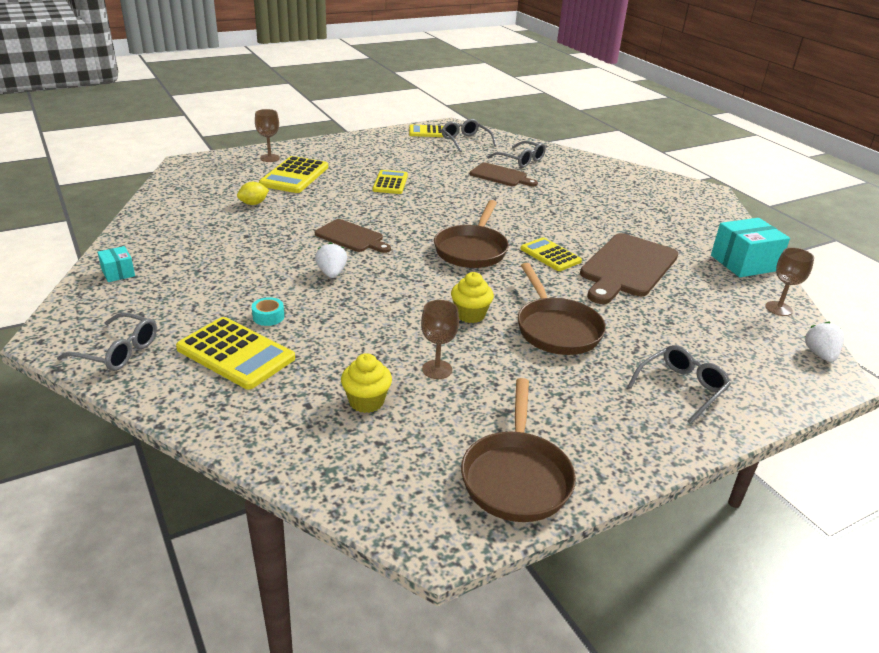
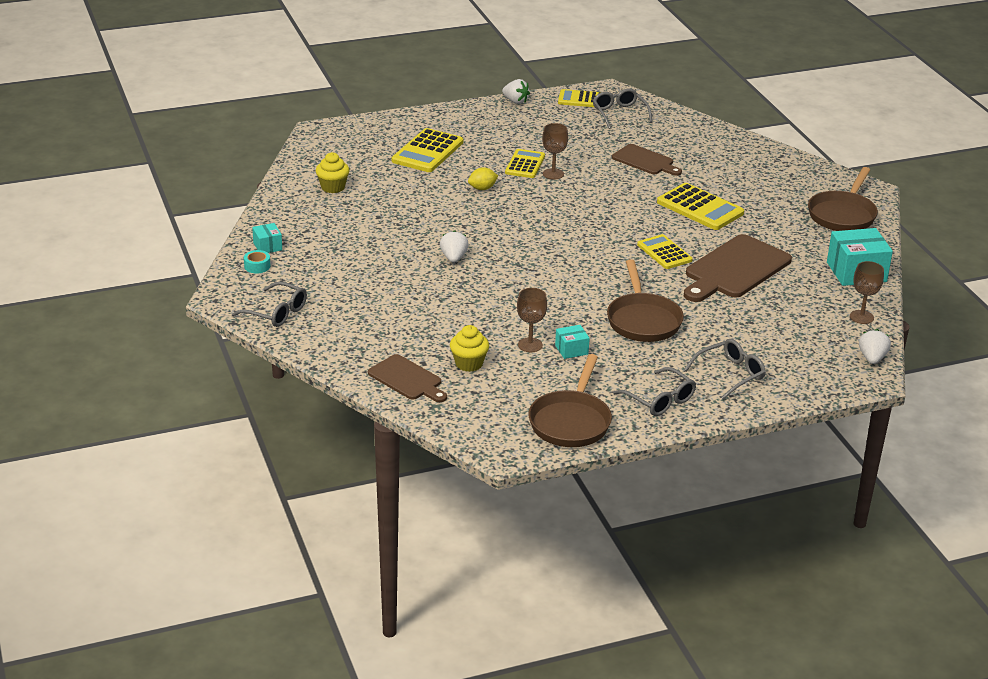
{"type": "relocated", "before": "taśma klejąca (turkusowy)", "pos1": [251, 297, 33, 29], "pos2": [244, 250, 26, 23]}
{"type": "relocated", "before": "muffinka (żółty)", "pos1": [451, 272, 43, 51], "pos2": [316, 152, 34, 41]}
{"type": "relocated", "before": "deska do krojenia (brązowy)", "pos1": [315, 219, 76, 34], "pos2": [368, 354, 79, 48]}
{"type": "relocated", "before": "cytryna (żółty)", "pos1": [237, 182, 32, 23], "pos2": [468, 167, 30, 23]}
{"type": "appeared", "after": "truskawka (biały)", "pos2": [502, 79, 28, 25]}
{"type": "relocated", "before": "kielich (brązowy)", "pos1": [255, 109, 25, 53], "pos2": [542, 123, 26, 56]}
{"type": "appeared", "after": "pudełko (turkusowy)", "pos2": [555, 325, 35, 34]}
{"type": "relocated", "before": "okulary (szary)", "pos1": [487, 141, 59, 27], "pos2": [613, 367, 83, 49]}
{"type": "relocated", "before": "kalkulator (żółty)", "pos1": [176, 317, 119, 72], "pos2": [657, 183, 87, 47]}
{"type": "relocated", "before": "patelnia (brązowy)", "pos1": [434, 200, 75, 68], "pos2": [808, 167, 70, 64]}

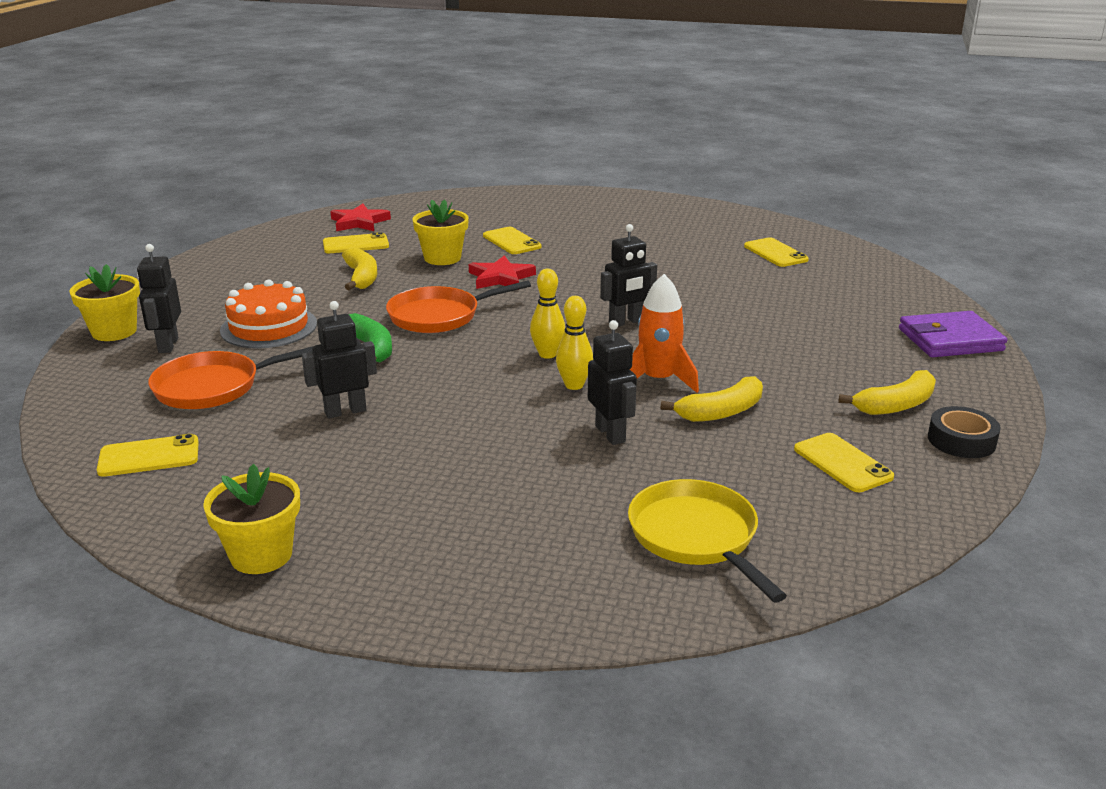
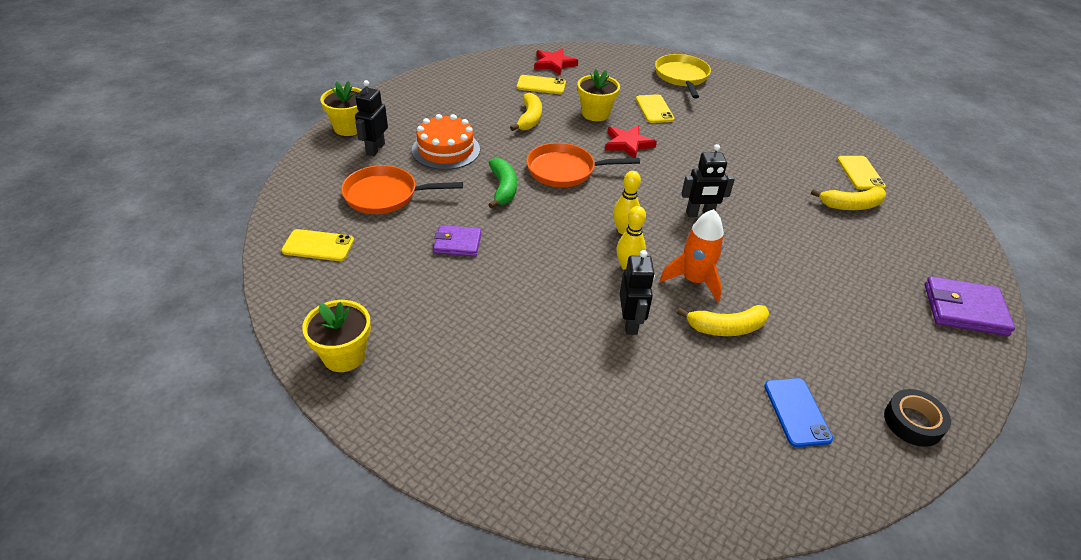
{"type": "exchanged", "before": "robot (czarny)", "after": "portfel (fioletowy)", "pos1": [302, 301, 75, 118], "pos2": [433, 225, 48, 32]}
{"type": "relocated", "before": "patelnia (żółty)", "pos1": [628, 479, 159, 124], "pos2": [655, 54, 56, 45]}
{"type": "colour", "before": "telefon (żółty)", "after": "telefon (niebieski)", "pos1": [794, 433, 100, 59], "pos2": [764, 378, 69, 69]}
{"type": "relocated", "before": "banan (żółty)", "pos1": [839, 370, 97, 45], "pos2": [811, 187, 75, 23]}

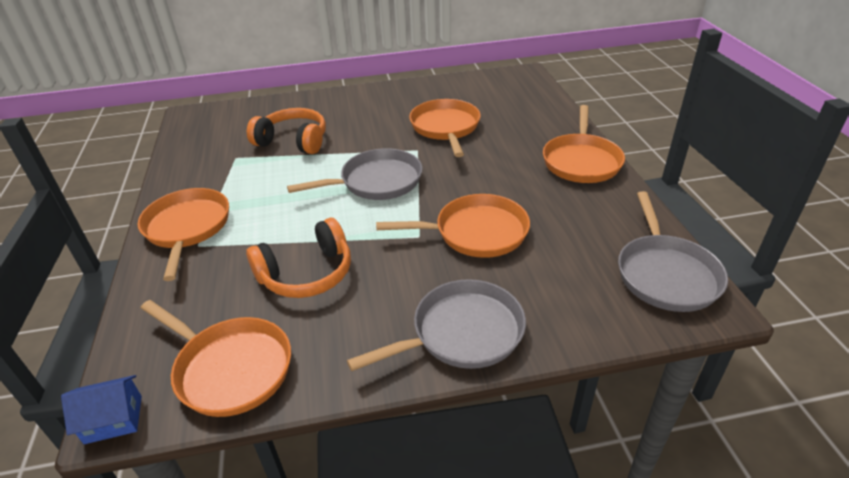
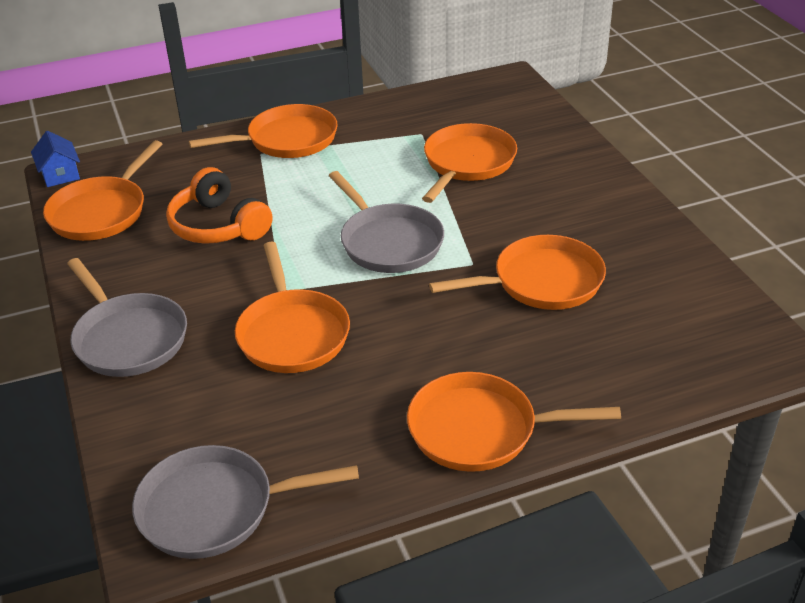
{"type": "exchanged", "before": "słuchawki (pomarańczowy)", "after": "patelnia (pomarańczowy)", "pos1": [247, 108, 79, 46], "pos2": [422, 123, 95, 80]}

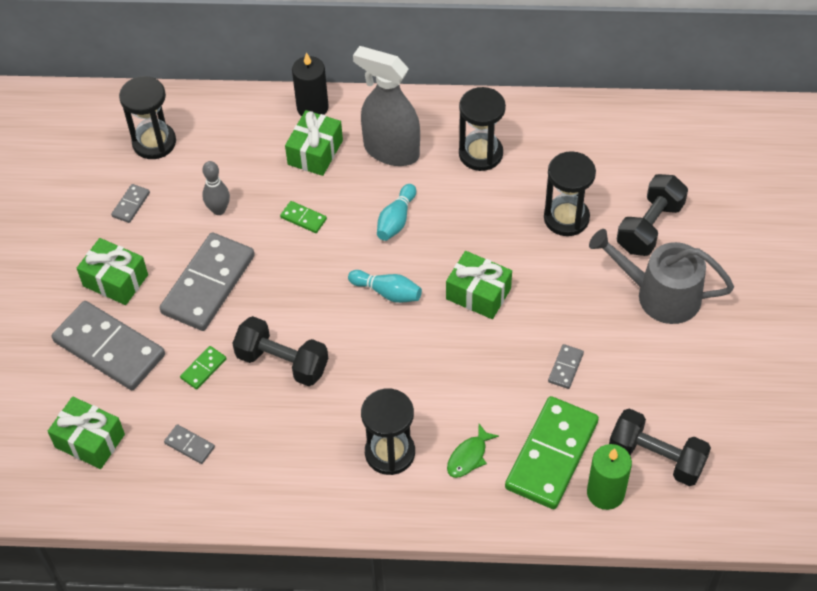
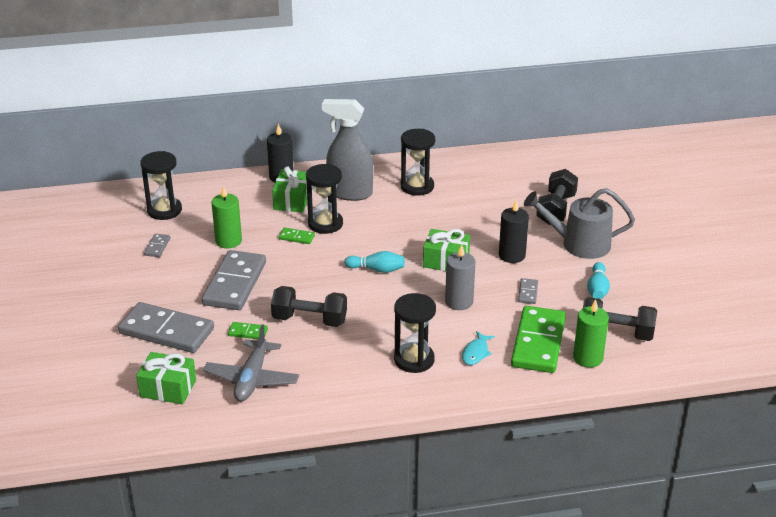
{"type": "exchanged", "before": "kostka domina (szary)", "after": "samolot (szary)", "pos1": [164, 424, 51, 40], "pos2": [203, 324, 96, 77]}
{"type": "exchanged", "before": "kręgiel (szary)", "after": "świeca (zielony)", "pos1": [202, 161, 28, 54], "pos2": [211, 185, 31, 63]}
{"type": "spun", "before": "kostka domina (zielony)", "pos1": [180, 346, 46, 44], "pos2": [228, 322, 40, 17], "turn": 75}
{"type": "relocated", "before": "klepsydra (czarny)", "pos1": [544, 151, 52, 85], "pos2": [306, 164, 37, 70]}
{"type": "appeared", "after": "świeca (szary)", "pos2": [445, 244, 30, 66]}
{"type": "colour", "before": "ryba (zielony)", "after": "ryba (turkusowy)", "pos1": [447, 424, 52, 54], "pos2": [462, 331, 33, 34]}
{"type": "appeared", "after": "świeca (czarny)", "pos2": [499, 200, 30, 63]}
{"type": "relocated", "before": "kręgiel (turkusowy)", "pos1": [377, 184, 39, 57], "pos2": [587, 262, 23, 37]}
{"type": "missing", "before": "prezent (zielony)", "pos1": [77, 238, 71, 67]}

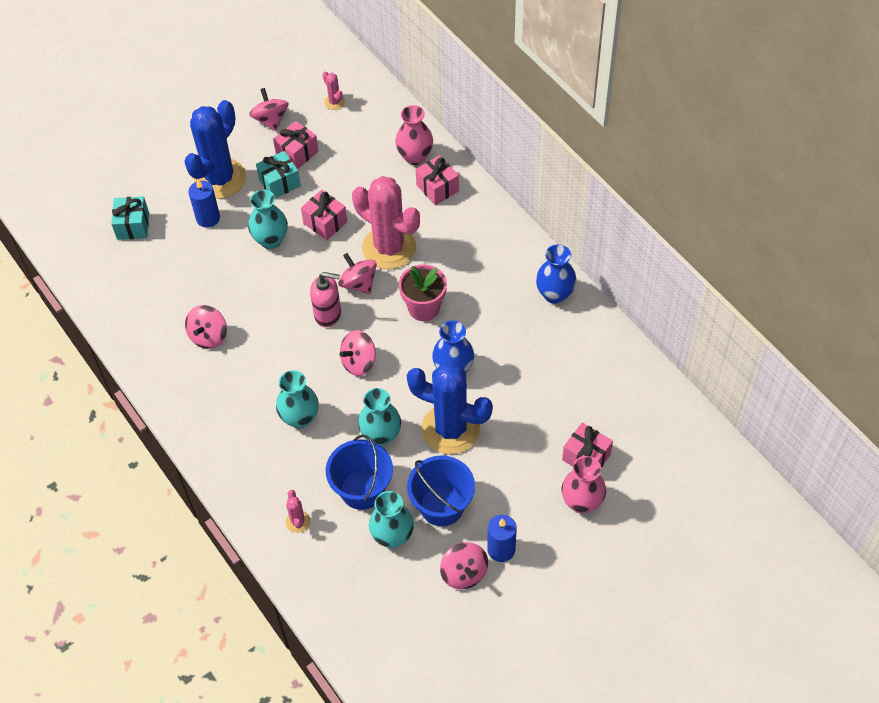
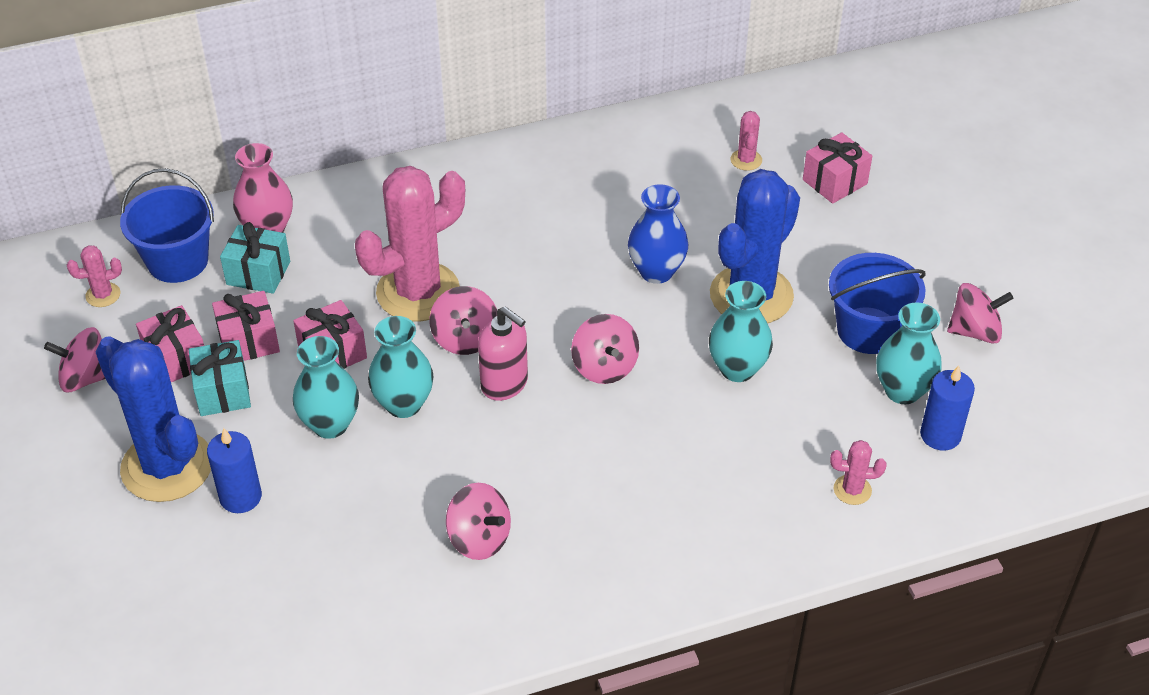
{"type": "relocated", "before": "wiadro (niebieski)", "pos1": [326, 435, 67, 75], "pos2": [120, 168, 94, 115]}
{"type": "relocated", "before": "prezent (różowy)", "pos1": [416, 155, 43, 50], "pos2": [212, 291, 68, 70]}
{"type": "relocated", "before": "prezent (turkusowy)", "pos1": [111, 197, 38, 43], "pos2": [220, 222, 70, 72]}
{"type": "relocated", "before": "wazon (turkusowy)", "pos1": [276, 370, 43, 58], "pos2": [368, 316, 65, 102]}
{"type": "spun", "before": "bączek (różowy)", "pos1": [338, 253, 39, 41], "pos2": [430, 286, 67, 69], "turn": -75}
{"type": "spun", "before": "dozownik mydła (różowy)", "pos1": [310, 272, 31, 55], "pos2": [478, 307, 50, 94], "turn": 105}
{"type": "appeared", "after": "kaktus (różowy)", "pos2": [730, 111, 32, 60]}
{"type": "relocated", "before": "świeca (niebieski)", "pos1": [487, 515, 30, 47], "pos2": [920, 365, 55, 86]}
{"type": "missing", "before": "doniczka (różowy)", "pos1": [399, 264, 48, 57]}
{"type": "missing", "before": "wazon (niebieski)", "pos1": [536, 244, 41, 60]}
{"type": "missing", "before": "wazon (różowy)", "pos1": [562, 456, 44, 57]}

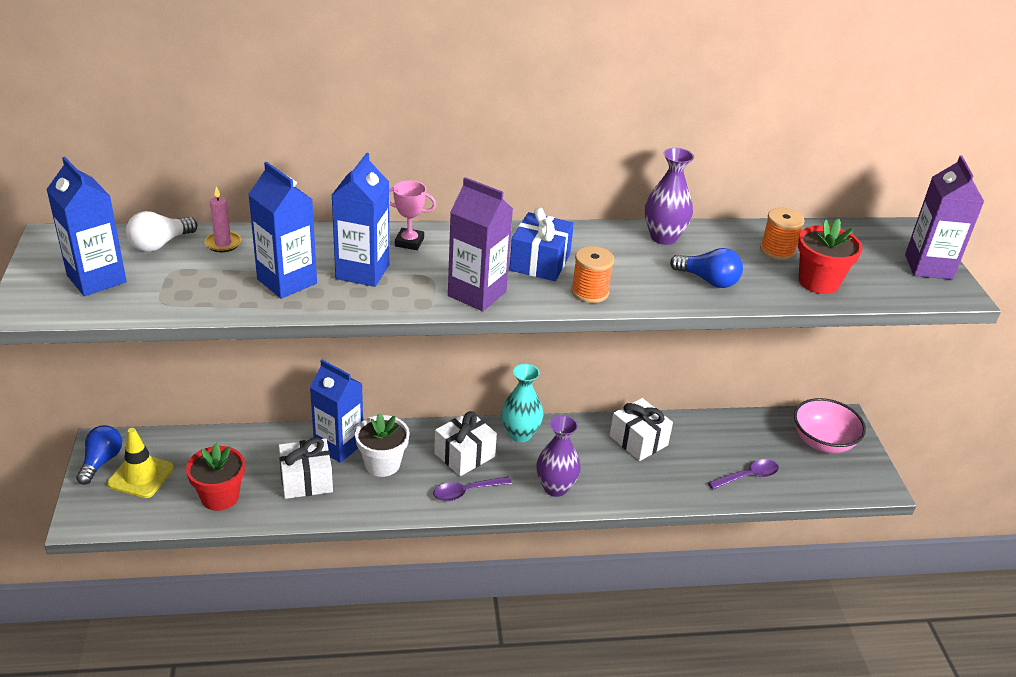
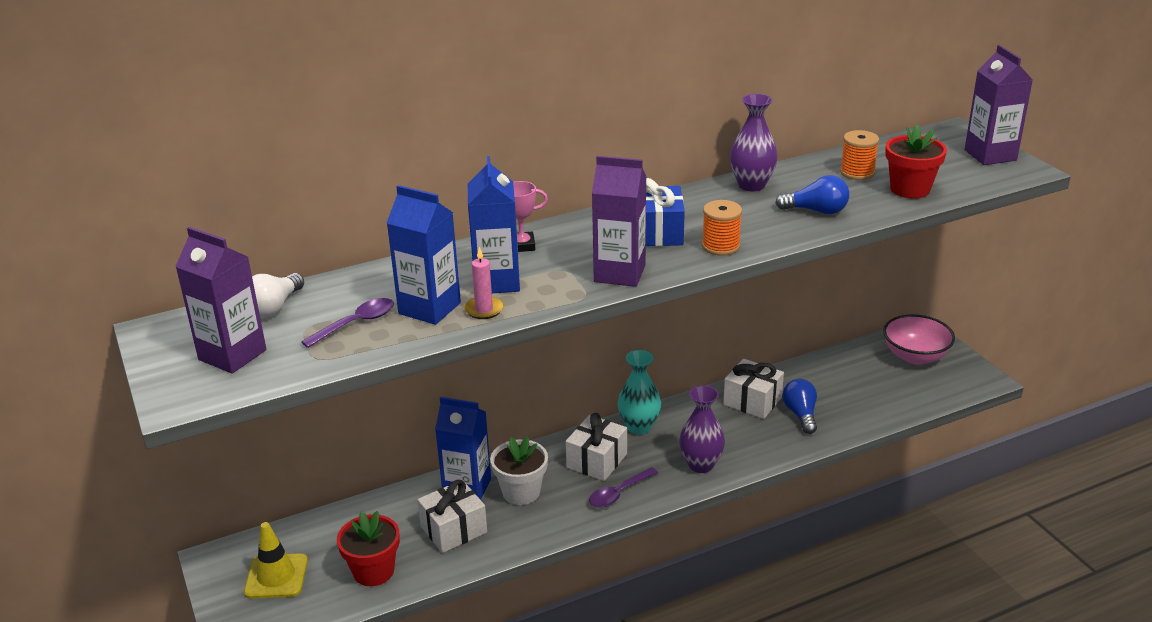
{"type": "colour", "before": "karton mleka (niebieski)", "after": "karton mleka (fioletowy)", "pos1": [46, 157, 81, 139], "pos2": [175, 227, 92, 147]}
{"type": "relocated", "before": "łyżka (fioletowy)", "pos1": [708, 459, 71, 31], "pos2": [301, 298, 93, 50]}
{"type": "relocated", "before": "świeca (różowy)", "pos1": [204, 187, 37, 65], "pos2": [464, 247, 40, 72]}
{"type": "relocated", "before": "żarówka (niebieski)", "pos1": [76, 425, 46, 60], "pos2": [783, 379, 34, 55]}

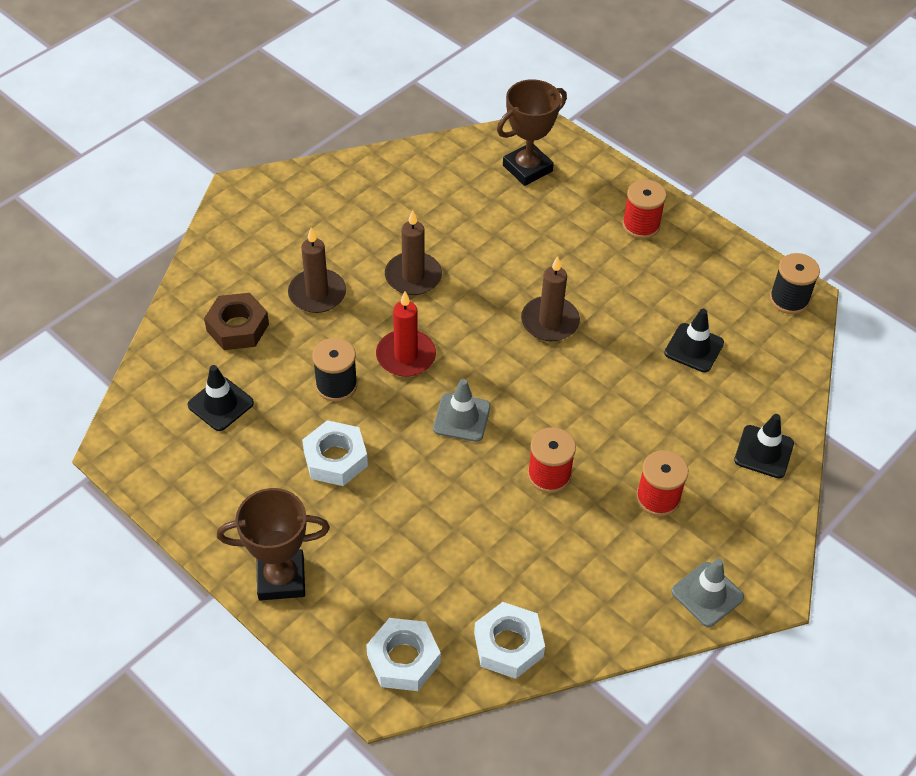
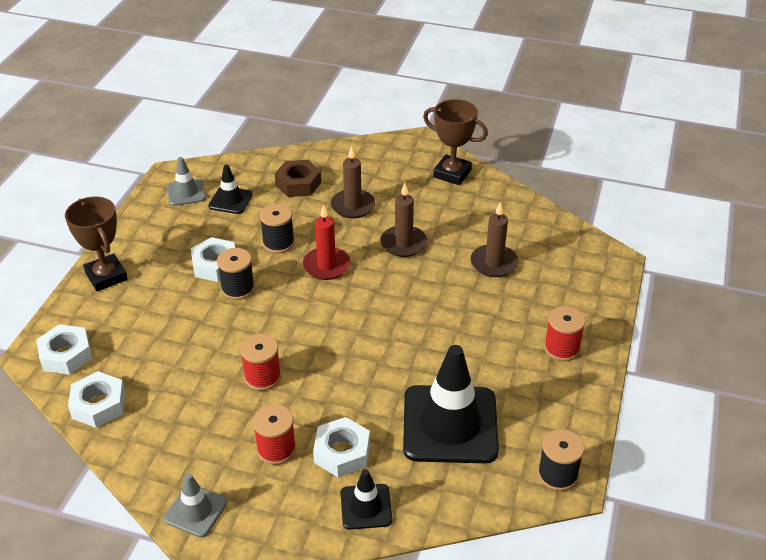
{"type": "relocated", "before": "pachołek (szary)", "pos1": [433, 379, 58, 63], "pos2": [167, 157, 39, 49]}
{"type": "appeared", "after": "szpulka (czarny)", "pos2": [217, 248, 38, 52]}
{"type": "appeared", "after": "nakrętka (biały)", "pos2": [313, 417, 57, 60]}
{"type": "size", "before": "pachołek (czarny)", "pos1": [664, 309, 60, 63], "pos2": [403, 345, 96, 118], "scale": 2.03}
{"type": "relocated", "before": "puchar (brązowy)", "pos1": [497, 79, 70, 107], "pos2": [423, 99, 65, 86]}
{"type": "relocated", "before": "świeca (brązowy)", "pos1": [521, 256, 59, 85], "pos2": [471, 202, 47, 75]}

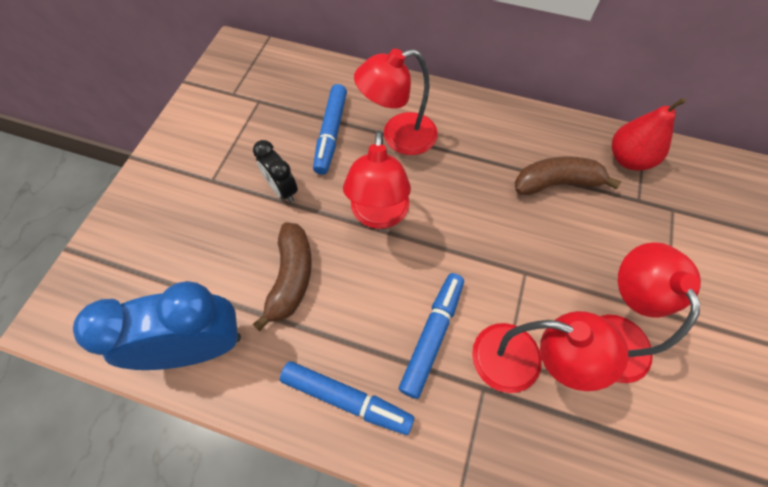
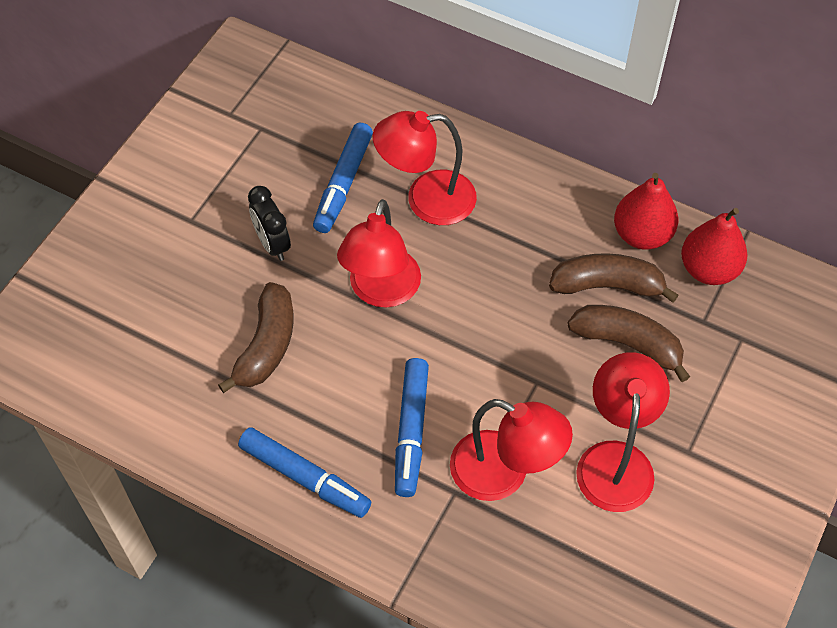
{"type": "spun", "before": "flamaster (niebieski)", "pos1": [399, 273, 65, 126], "pos2": [395, 358, 34, 139], "turn": 150}
{"type": "appeared", "after": "banan (brązowy)", "pos2": [567, 305, 123, 77]}
{"type": "appeared", "after": "gruszka (czerwony)", "pos2": [614, 173, 64, 77]}
{"type": "missing", "before": "budzik (niebieski)", "pos1": [73, 281, 168, 89]}

